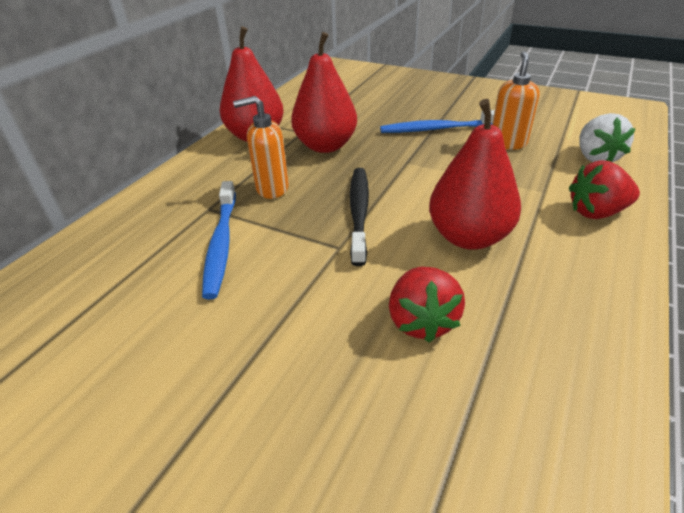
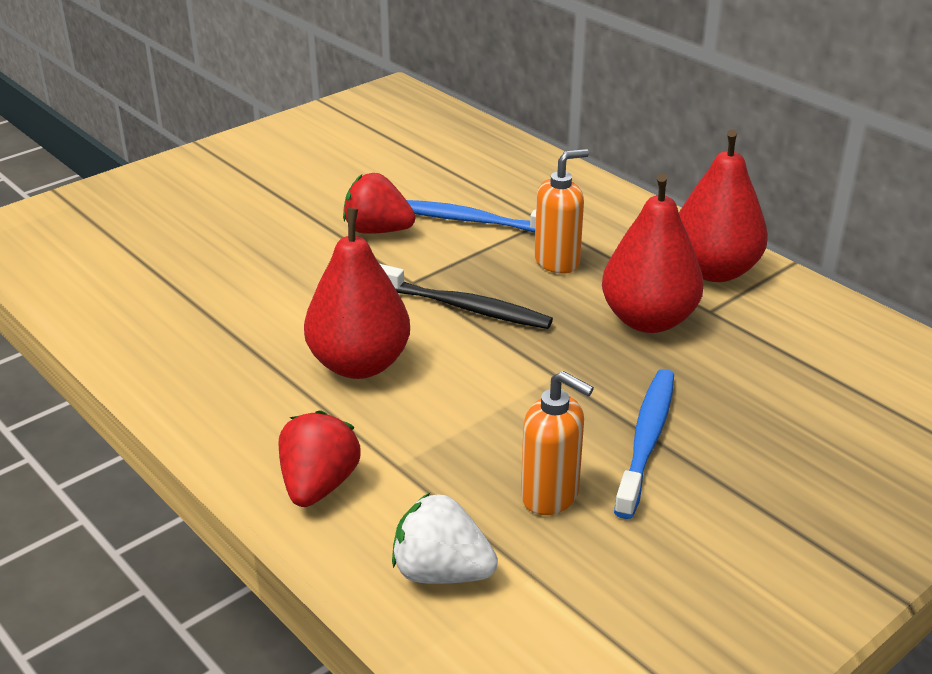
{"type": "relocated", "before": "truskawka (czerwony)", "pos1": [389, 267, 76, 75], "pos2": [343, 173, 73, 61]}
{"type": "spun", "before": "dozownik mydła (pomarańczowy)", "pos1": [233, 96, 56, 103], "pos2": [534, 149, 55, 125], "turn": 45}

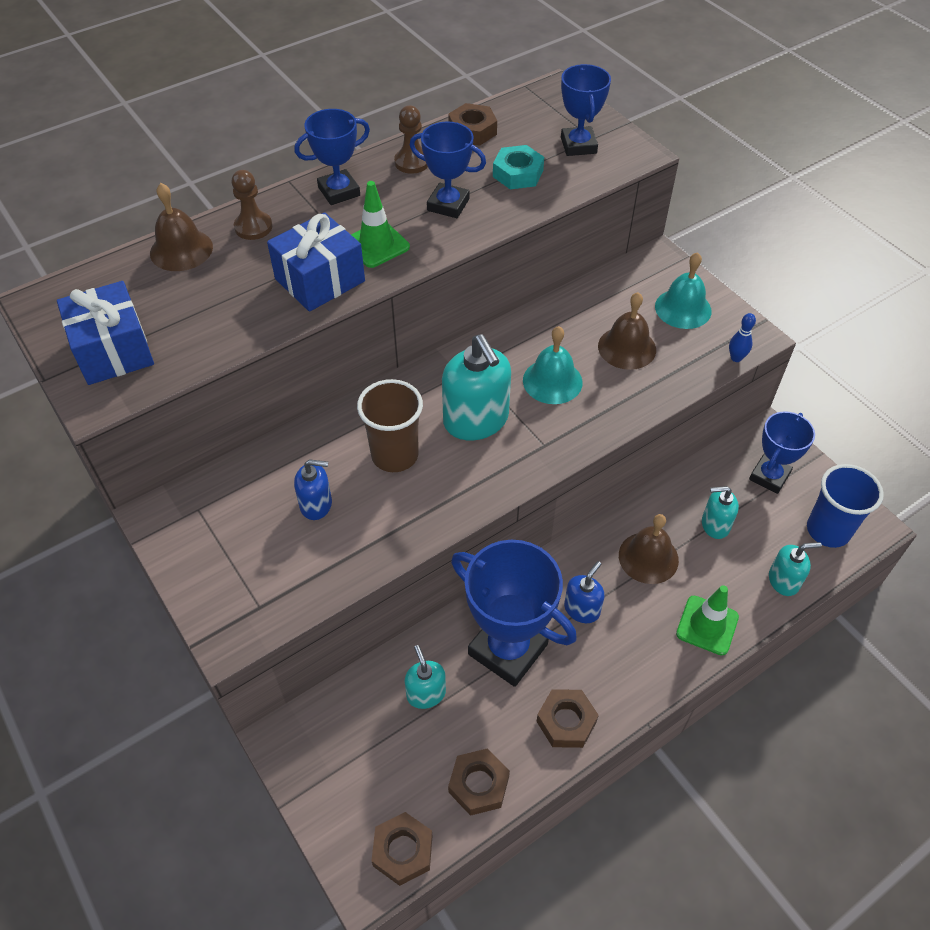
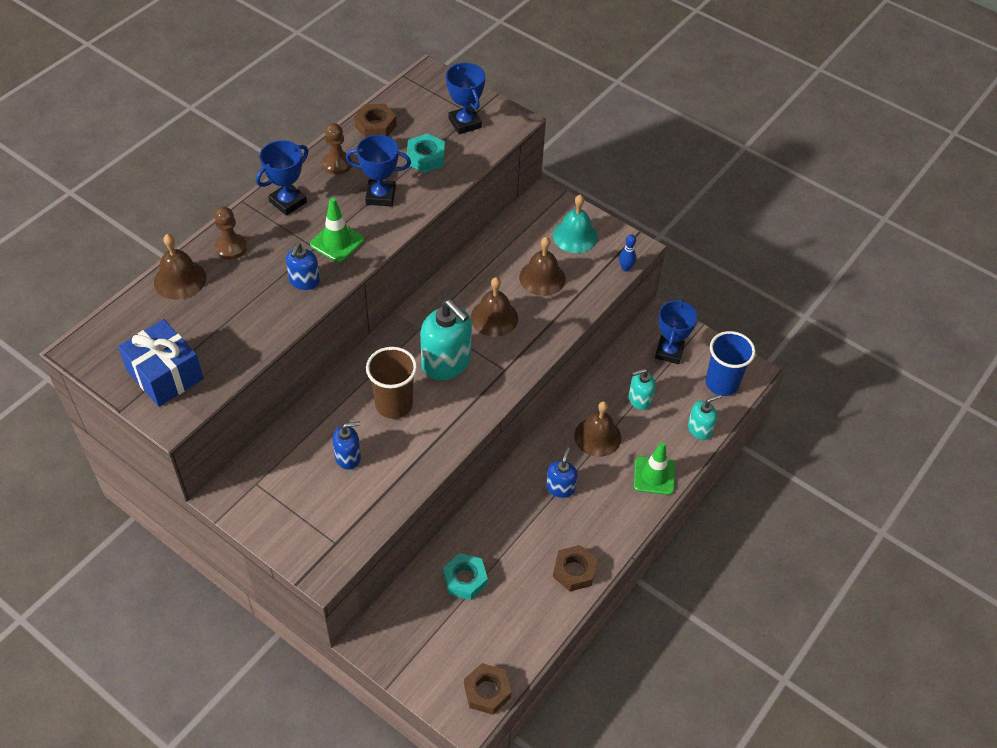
{"type": "exchanged", "before": "prezent (niebieski)", "after": "dozownik mydła (niebieski)", "pos1": [267, 212, 98, 100], "pos2": [286, 243, 34, 47]}
{"type": "exchanged", "before": "dozownik mydła (turkusowy)", "after": "nakrętka (turkusowy)", "pos1": [405, 645, 41, 64], "pos2": [443, 553, 45, 47]}
{"type": "colour", "before": "dzwonek (turkusowy)", "after": "dzwonek (brązowy)", "pos1": [523, 326, 60, 78], "pos2": [471, 277, 47, 60]}
{"type": "missing", "before": "nakrętka (brązowy)", "pos1": [448, 748, 62, 68]}
{"type": "missing", "before": "puchar (niebieski)", "pos1": [451, 540, 126, 147]}

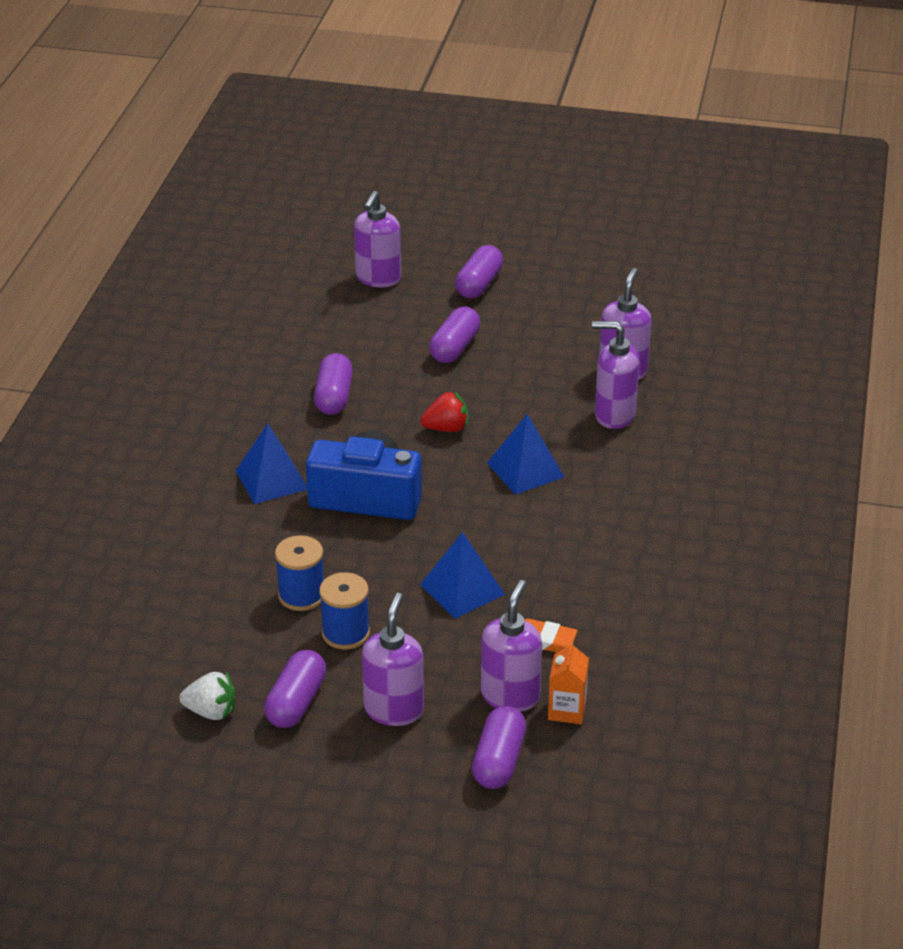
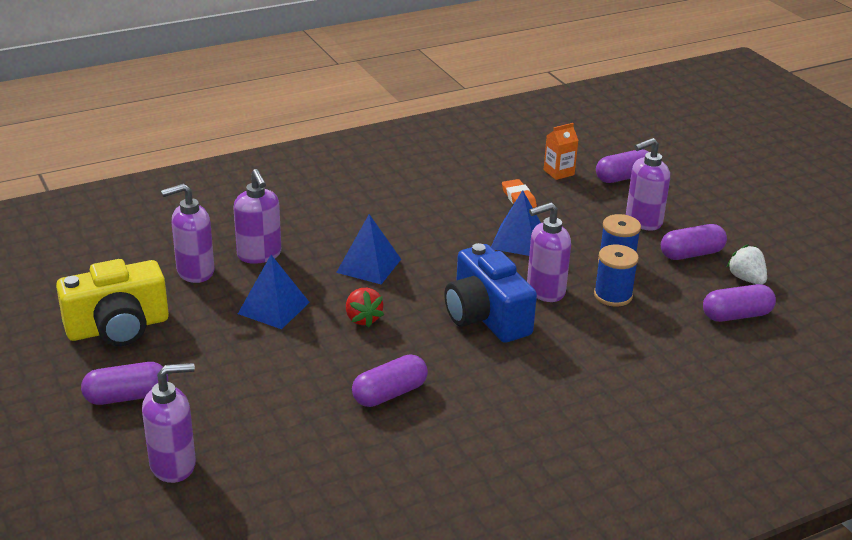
{"type": "appeared", "after": "aparat fotograficzny (żółty)", "pos2": [56, 259, 113, 87]}
{"type": "relocated", "before": "piramida (niebieski)", "pos1": [235, 424, 72, 80], "pos2": [238, 255, 72, 74]}
{"type": "spun", "before": "truskawka (czerwony)", "pos1": [421, 391, 47, 41], "pos2": [346, 288, 38, 39], "turn": -150}
{"type": "relocated", "before": "dozownik mydła (fioletowy)", "pos1": [481, 580, 61, 132], "pos2": [527, 202, 44, 100]}
{"type": "relocated", "before": "kapsułka (fioletowy)", "pos1": [429, 307, 51, 56], "pos2": [703, 284, 73, 38]}

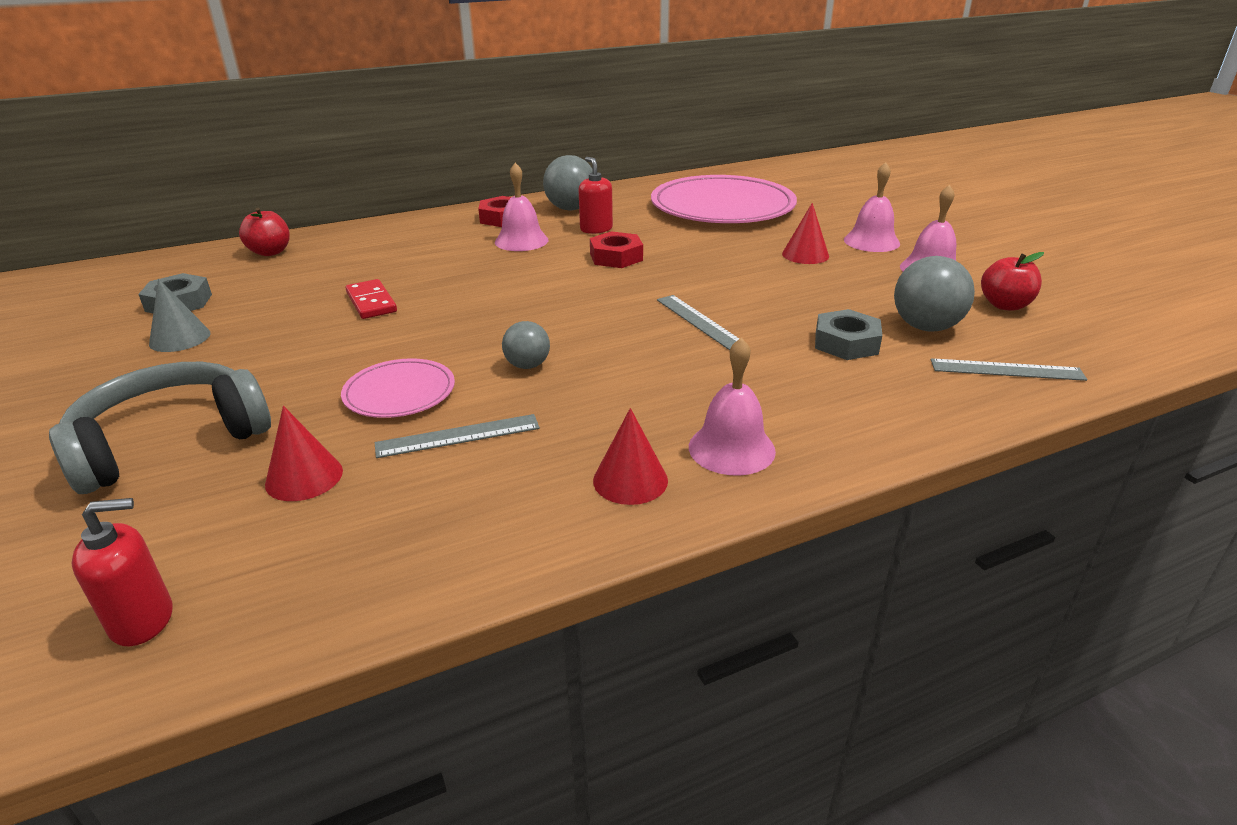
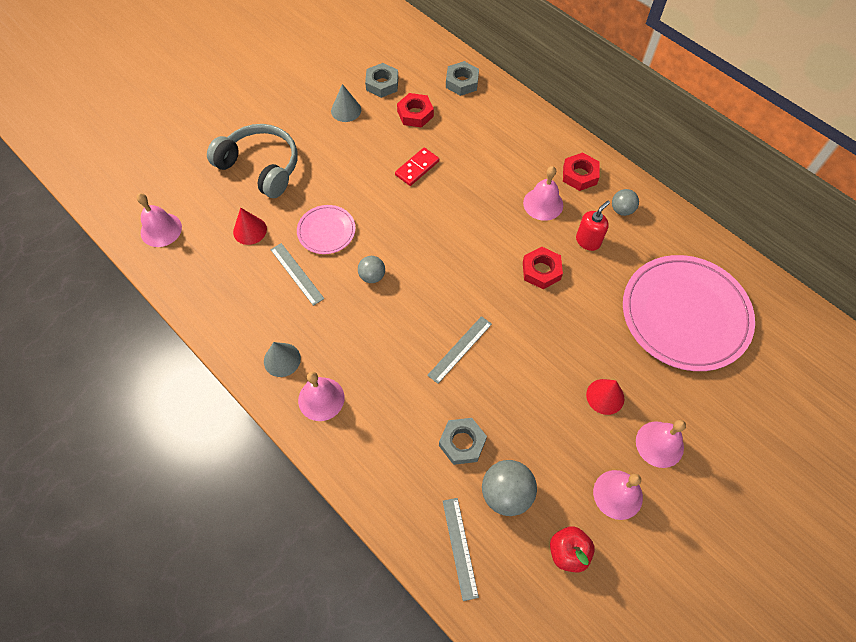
{"type": "exchanged", "before": "dozownik mydła (czerwony)", "after": "dzwonek (różowy)", "pos1": [71, 498, 101, 148], "pos2": [137, 193, 45, 54]}
{"type": "colour", "before": "stożek (czerwony)", "after": "stożek (szary)", "pos1": [593, 408, 75, 97], "pos2": [264, 342, 37, 35]}
{"type": "appeared", "after": "nakrętka (czerwony)", "pos2": [397, 93, 37, 35]}
{"type": "exchanged", "before": "jabłko (czerwony)", "after": "nakrętka (szary)", "pos1": [239, 208, 51, 48], "pos2": [446, 61, 33, 35]}
{"type": "size", "before": "piłka (szary)", "pos1": [543, 155, 50, 55], "pos2": [612, 189, 27, 27], "scale": 0.6}

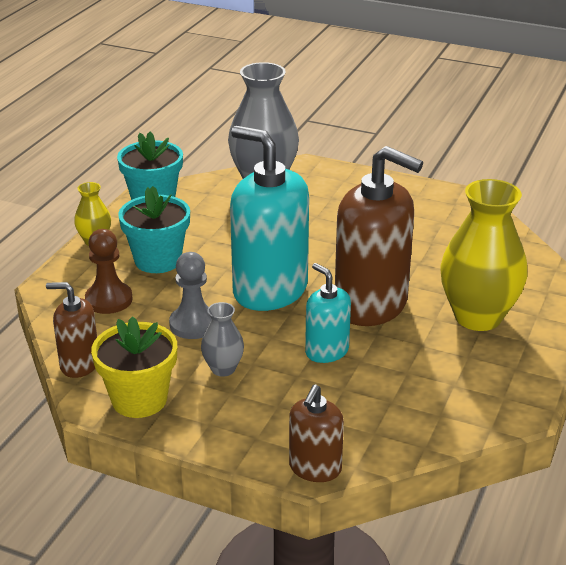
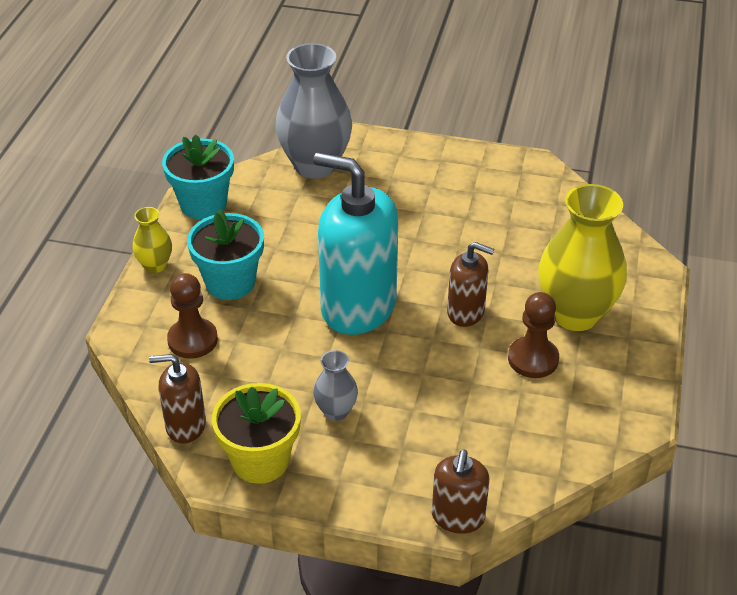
{"type": "size", "before": "dozownik mydła (brązowy)", "pos1": [335, 146, 88, 180], "pos2": [447, 242, 47, 85], "scale": 0.51}
{"type": "appeared", "after": "pionek (brązowy)", "pos2": [508, 292, 51, 86]}
{"type": "missing", "before": "pionek (szary)", "pos1": [169, 252, 43, 87]}
{"type": "missing", "before": "dozownik mydła (turkusowy)", "pos1": [305, 263, 46, 100]}

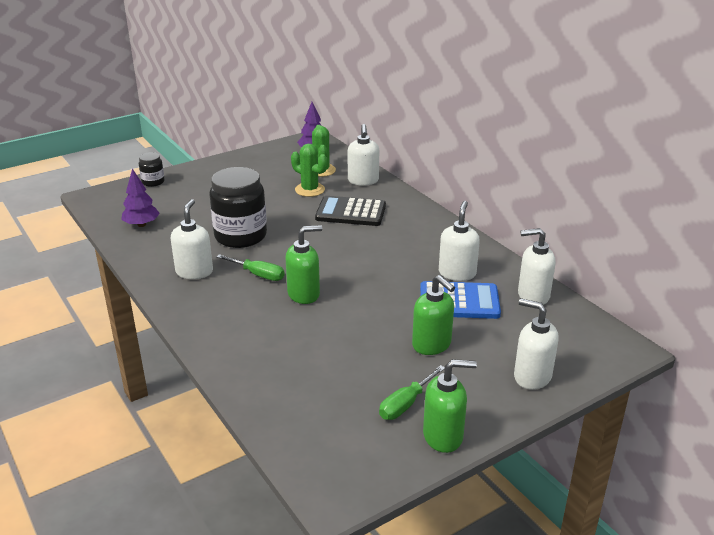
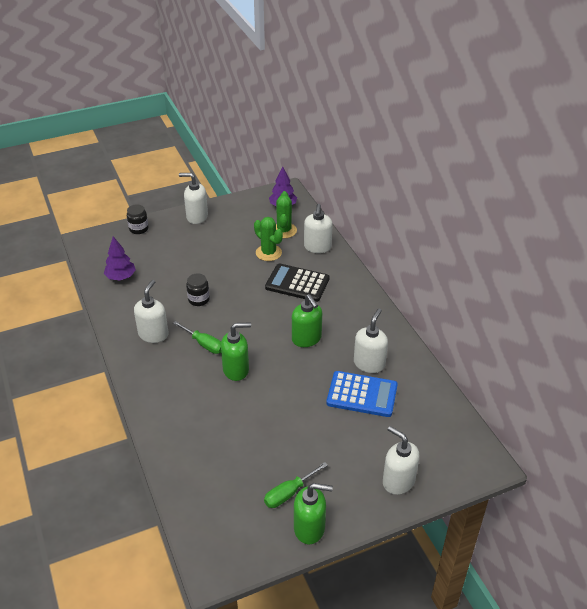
{"type": "relocated", "before": "dozownik mydła (biały)", "pos1": [518, 228, 38, 77], "pos2": [179, 173, 29, 51]}
{"type": "size", "before": "słoik (czarny)", "pos1": [209, 167, 58, 81], "pos2": [186, 274, 24, 32], "scale": 0.48}
{"type": "relocated", "before": "dozownik mydła (zielony)", "pos1": [412, 275, 43, 80], "pos2": [292, 294, 30, 53]}

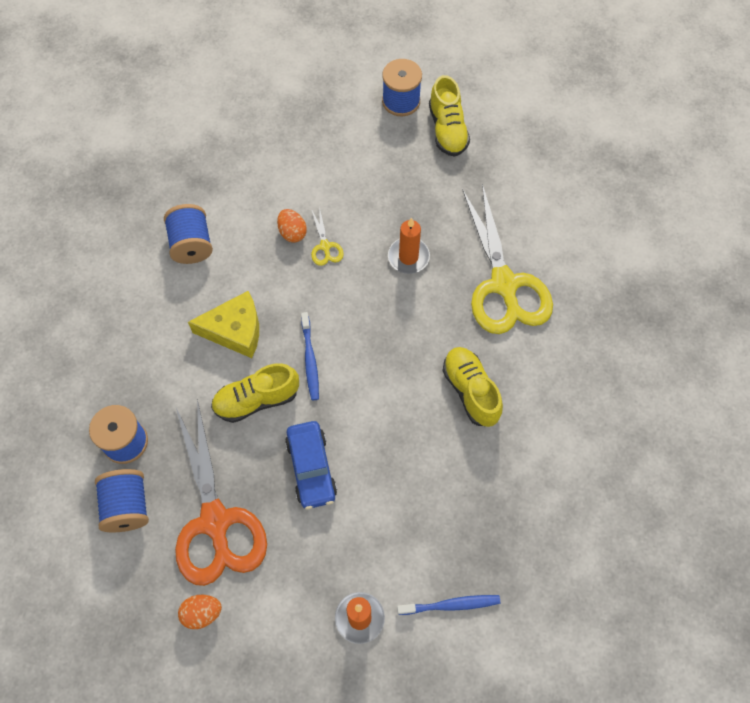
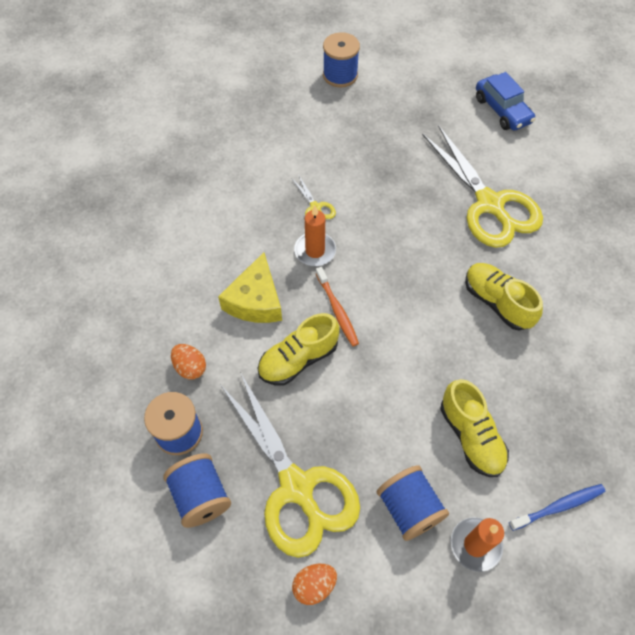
{"type": "relocated", "before": "jajko (pomarańczowy)", "pos1": [277, 209, 30, 34], "pos2": [171, 344, 35, 35]}
{"type": "spun", "before": "ser (żółty)", "pos1": [188, 291, 71, 67], "pos2": [218, 252, 64, 71], "turn": 120}
{"type": "colour", "before": "nożyczki (pomarańczowy)", "after": "nożyczki (żółty)", "pos1": [175, 399, 92, 187], "pos2": [221, 372, 139, 186]}
{"type": "relocated", "before": "świeca (pomarańczowy)", "pos1": [388, 218, 42, 56], "pos2": [294, 206, 42, 60]}
{"type": "colour", "before": "szczoteczka do zębów (niebieski)", "after": "szczoteczka do zębów (pomarańczowy)", "pos1": [301, 312, 18, 88], "pos2": [316, 267, 43, 79]}
{"type": "relocated", "before": "szpulka (niebieski)", "pos1": [164, 204, 49, 60], "pos2": [377, 465, 72, 76]}
{"type": "relocated", "before": "but (żółty)", "pos1": [429, 75, 41, 82], "pos2": [440, 379, 69, 98]}
{"type": "relocated", "before": "samochód (niebieski)", "pos1": [285, 421, 52, 89], "pos2": [476, 72, 60, 59]}

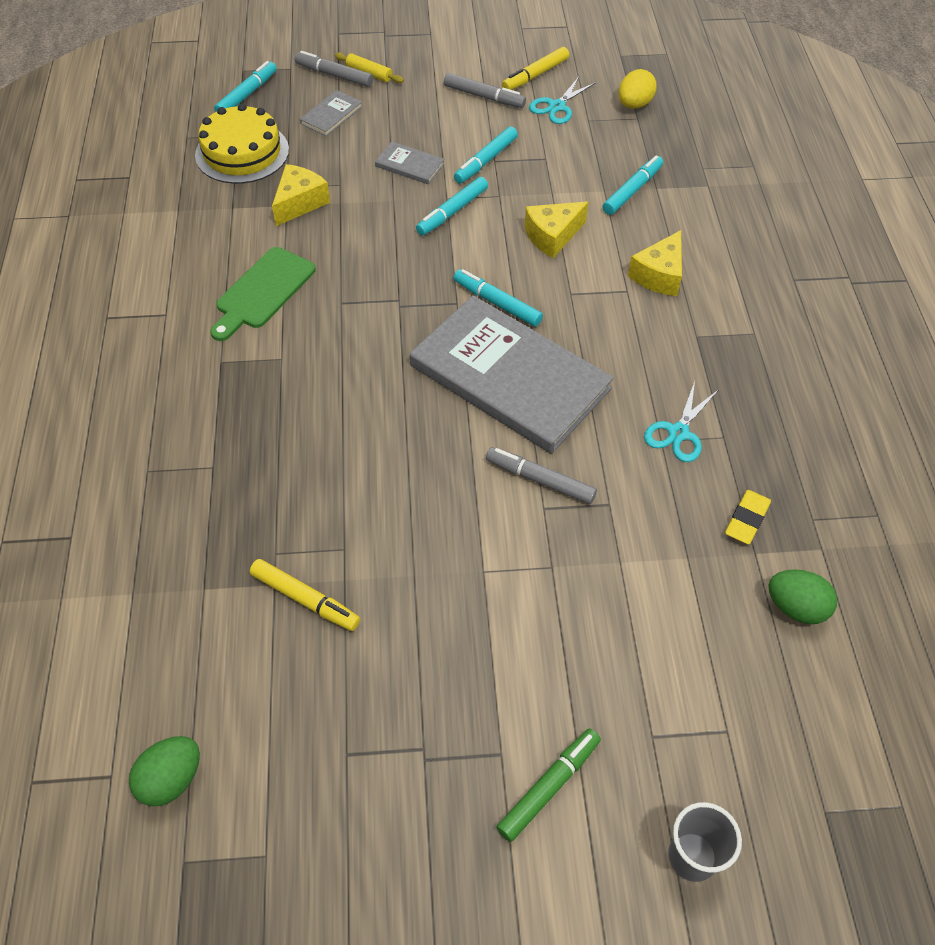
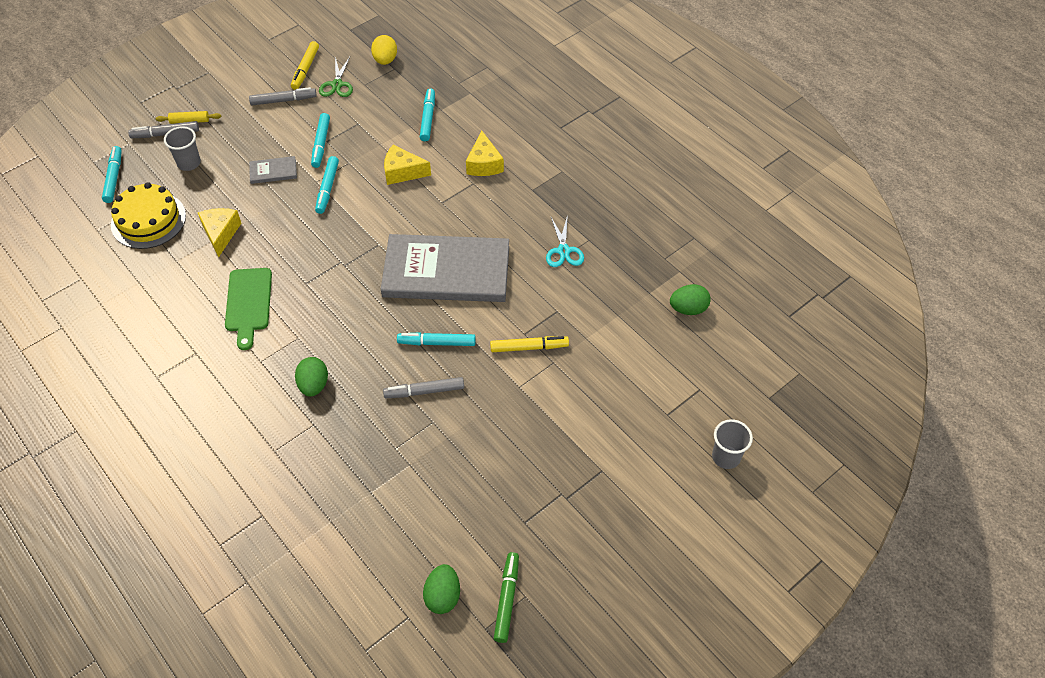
{"type": "exchanged", "before": "książka (szary)", "after": "szklanka (szary)", "pos1": [300, 90, 63, 46], "pos2": [164, 126, 37, 45]}
{"type": "appeared", "after": "jajko (zielony)", "pos2": [295, 357, 33, 40]}
{"type": "colour", "before": "nożyczki (turkusowy)", "after": "nożyczki (zielony)", "pos1": [529, 77, 67, 47], "pos2": [319, 57, 34, 40]}
{"type": "relocated", "before": "flamaster (szary)", "pos1": [486, 447, 111, 57], "pos2": [383, 377, 81, 21]}
{"type": "spun", "before": "ser (żółty)", "pos1": [524, 202, 65, 56], "pos2": [384, 145, 47, 40], "turn": 75}
{"type": "relocated", "before": "flamaster (turkusowy)", "pos1": [454, 269, 89, 58], "pos2": [397, 332, 79, 14]}
{"type": "relocated", "before": "flamaster (żółty)", "pos1": [250, 559, 110, 72], "pos2": [490, 336, 79, 16]}
{"type": "relocated", "before": "flamaster (zielony)", "pos1": [496, 728, 105, 114], "pos2": [494, 552, 25, 91]}
{"type": "missing", "before": "gumka do mazania (żółty)", "pos1": [725, 490, 46, 55]}

